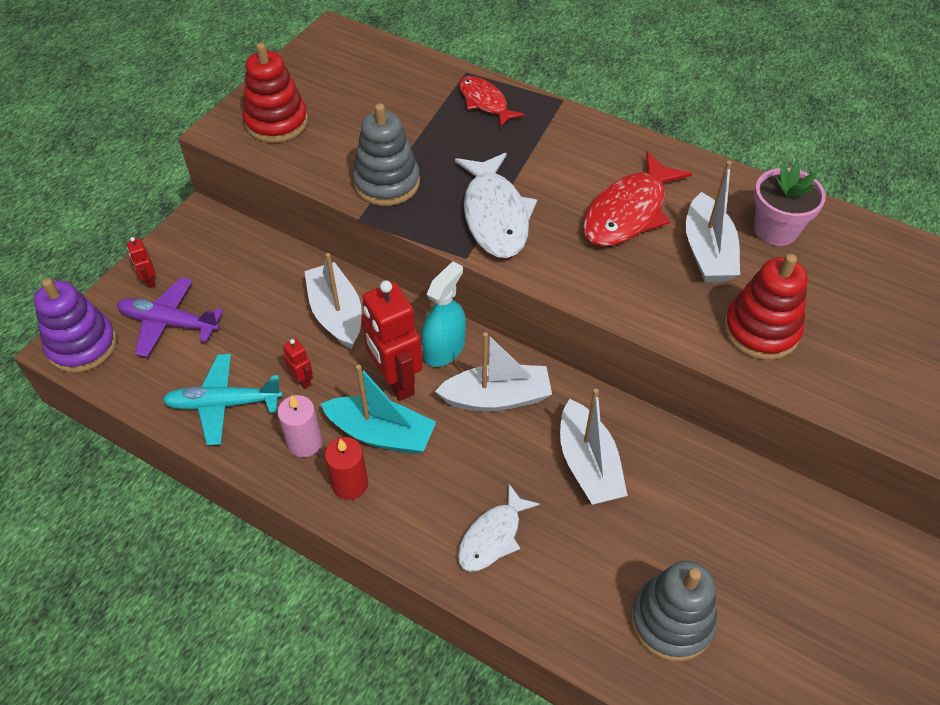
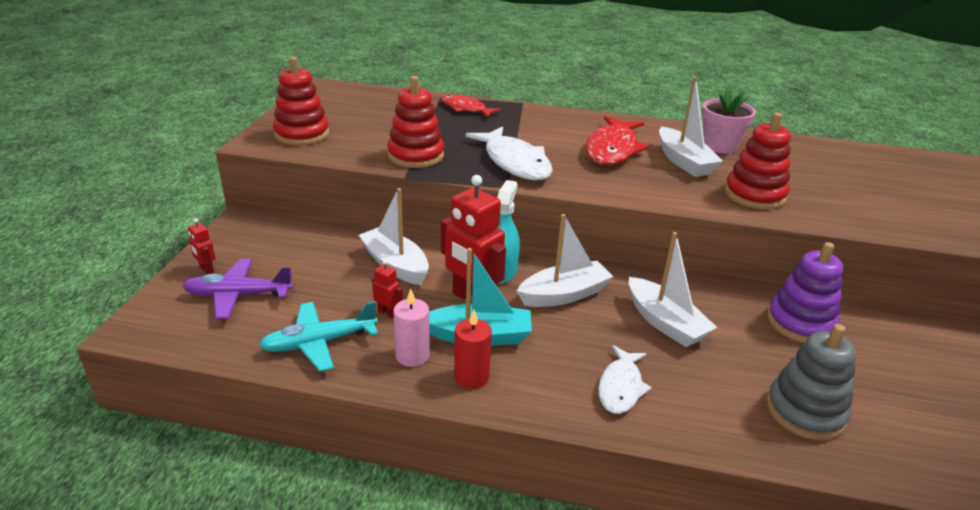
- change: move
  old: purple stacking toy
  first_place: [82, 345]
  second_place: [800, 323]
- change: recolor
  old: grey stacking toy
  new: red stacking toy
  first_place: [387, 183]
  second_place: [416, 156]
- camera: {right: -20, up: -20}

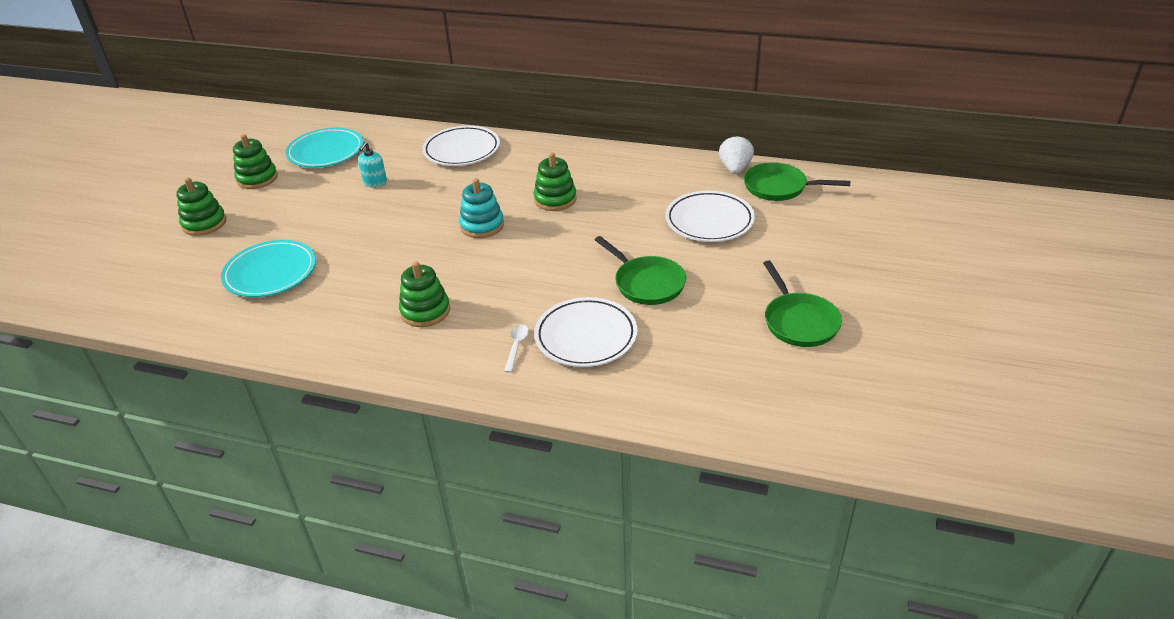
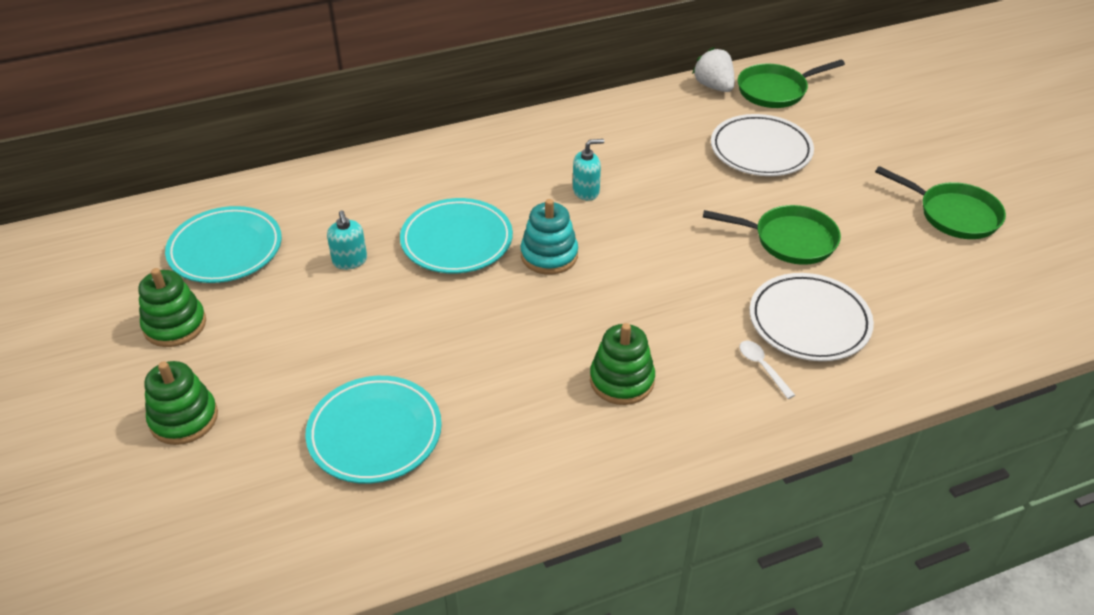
- change: delete
  old: white plate
  first_place: [462, 150]
- change: insert
  new: turquoise plate
  second_place: [457, 241]
- change: replace
  old: green stacking toy
  new: turquoise soap dispenser
  first_place: [555, 199]
  second_place: [586, 191]
- camera: {right: -40, up: 5}

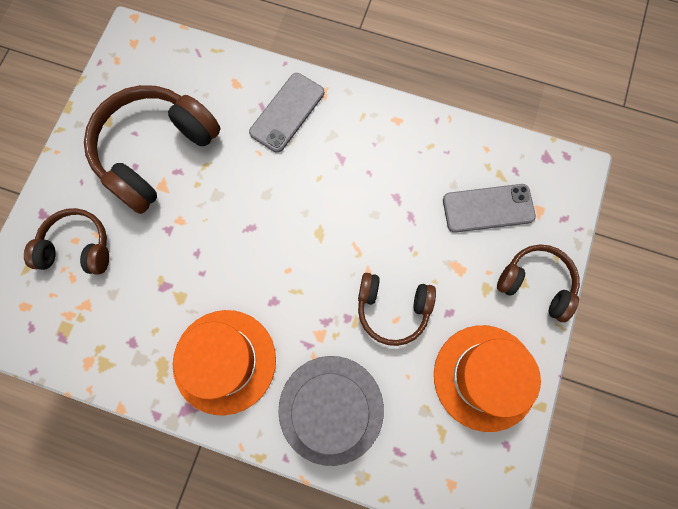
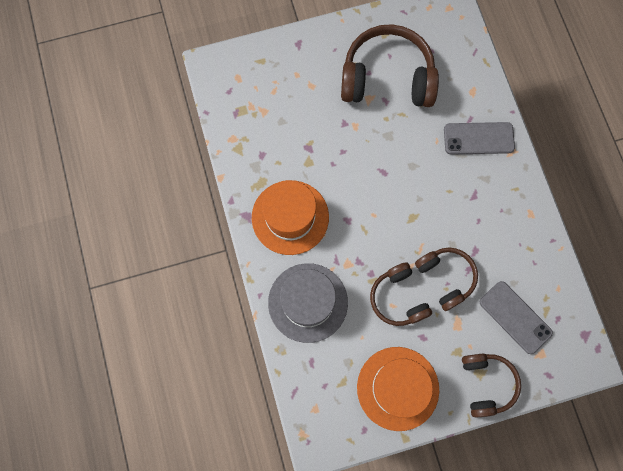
- change: move
  old: brown headphones
  first_place: [77, 247]
  second_place: [446, 277]
- camera: {right: 55, up: 0}

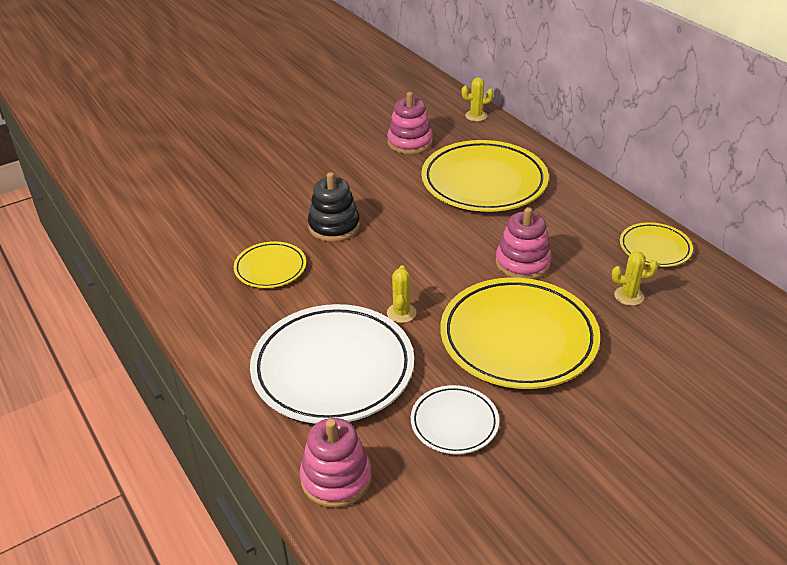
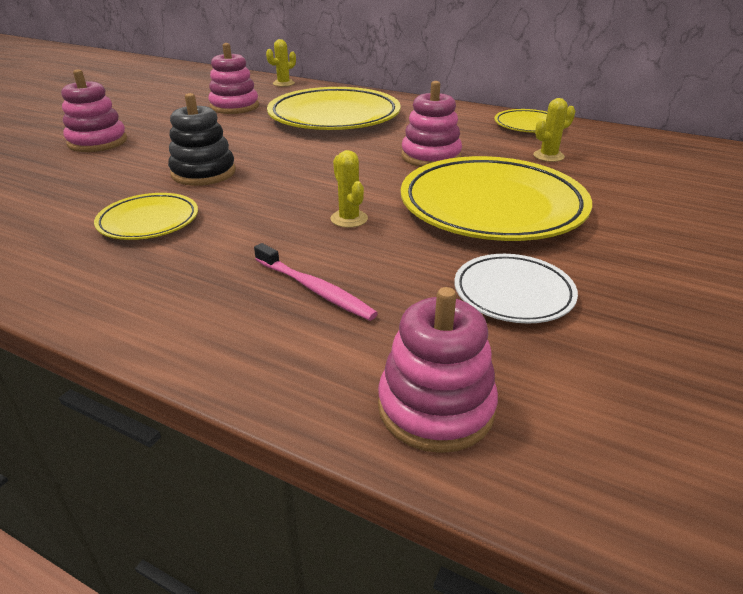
- change: insert
  new: pink stacking toy
  second_place: [97, 142]
- change: replace
  old: white plate
  new: pink toothbrush
  first_place: [333, 369]
  second_place: [315, 289]
- camera: {right: -30, up: -5}

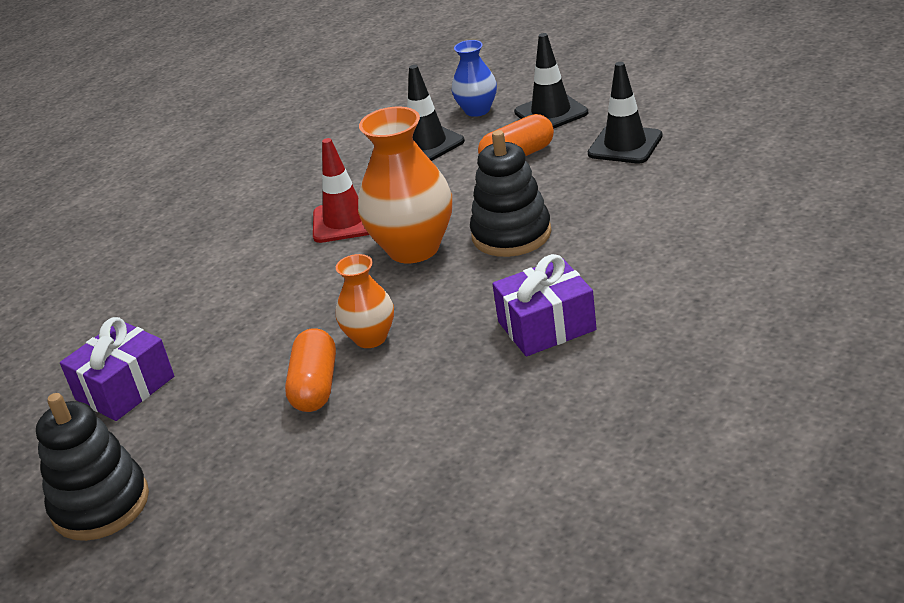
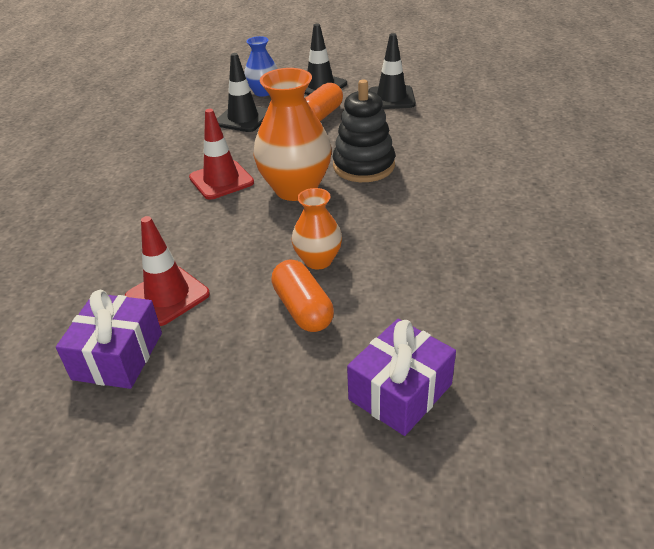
- change: delete
  old: black stacking toy
  first_place: [100, 504]
- change: insert
  new: red traffic cone
  second_place: [167, 296]
- change: move
  old: purple gift
  first_place: [546, 326]
  second_place: [400, 392]
- camera: {right: -30, up: 5}

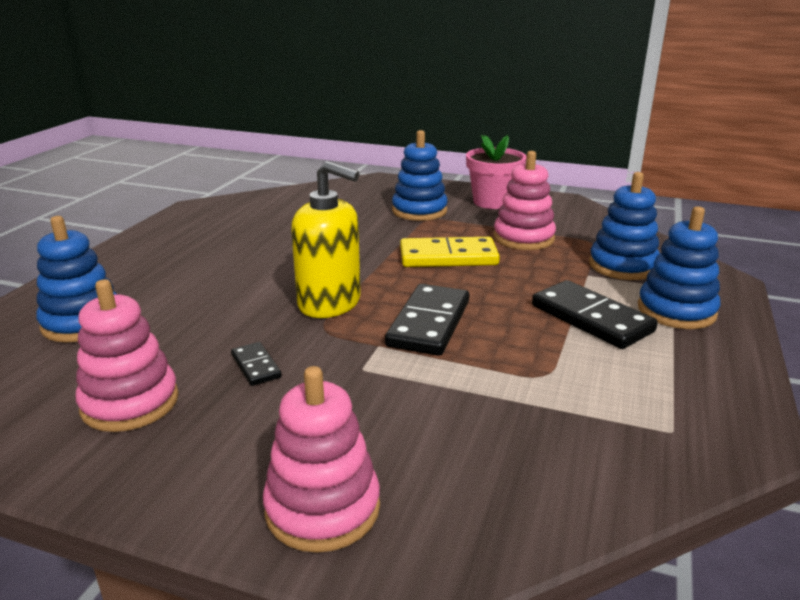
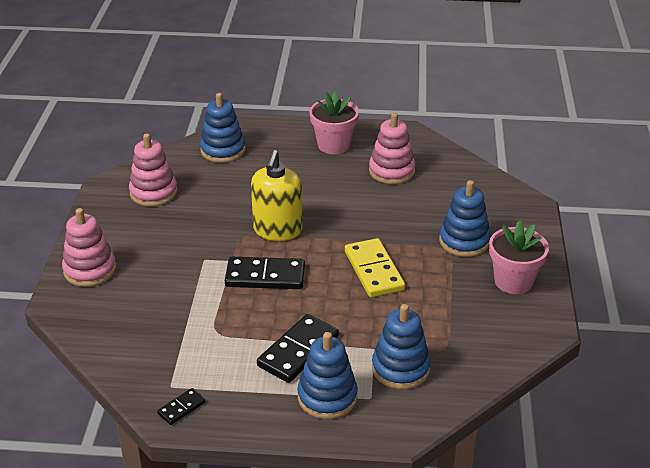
- change: insert
  new: pink flower pot
  second_place: [334, 145]
- change: move
  old: black domino
  first_place: [256, 366]
  second_place: [181, 408]
- change: move
  old: pink stacking toy
  first_place: [523, 238]
  second_place: [391, 171]
- camera: {right: 75, up: 10}

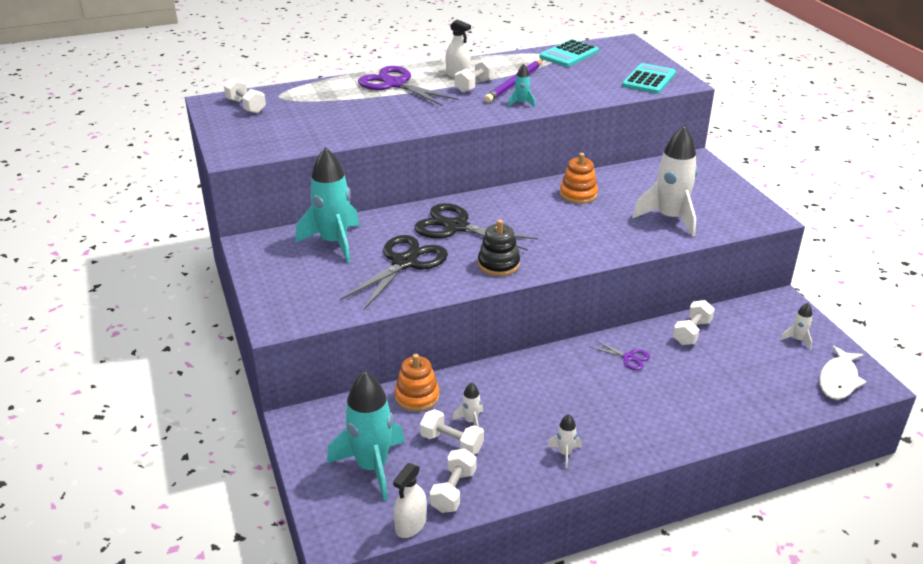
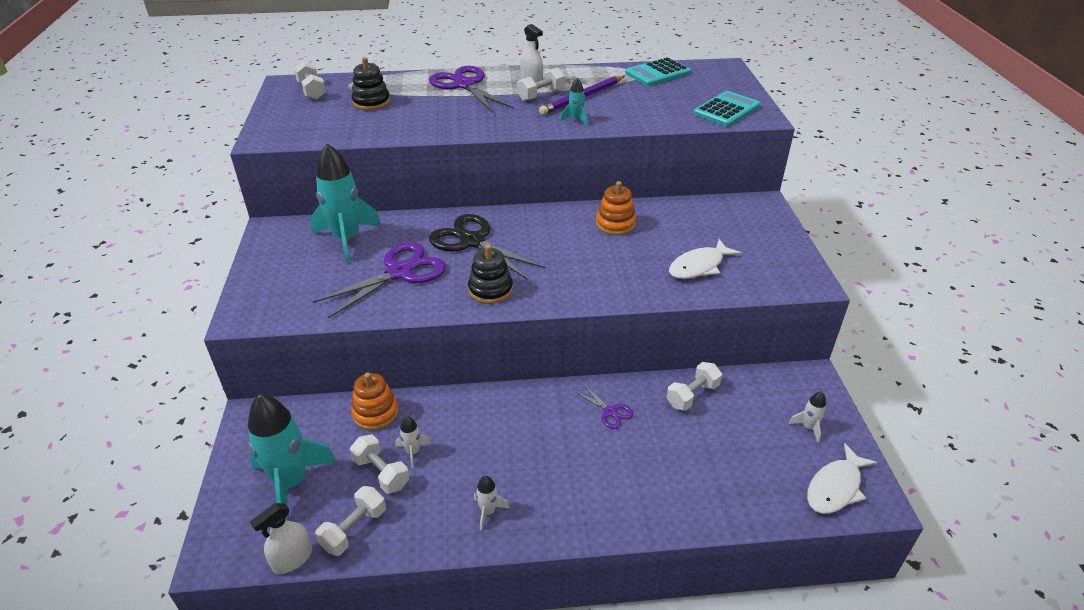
- change: insert
  new: black stacking toy
  second_place: [371, 102]
- change: replace
  old: white rocket
  new: white fish
  first_place: [670, 218]
  second_place: [699, 266]
- change: recolor
  old: black scissors
  new: purple scissors
  first_place: [405, 262]
  second_place: [400, 272]
- camera: {right: 15, up: 5}

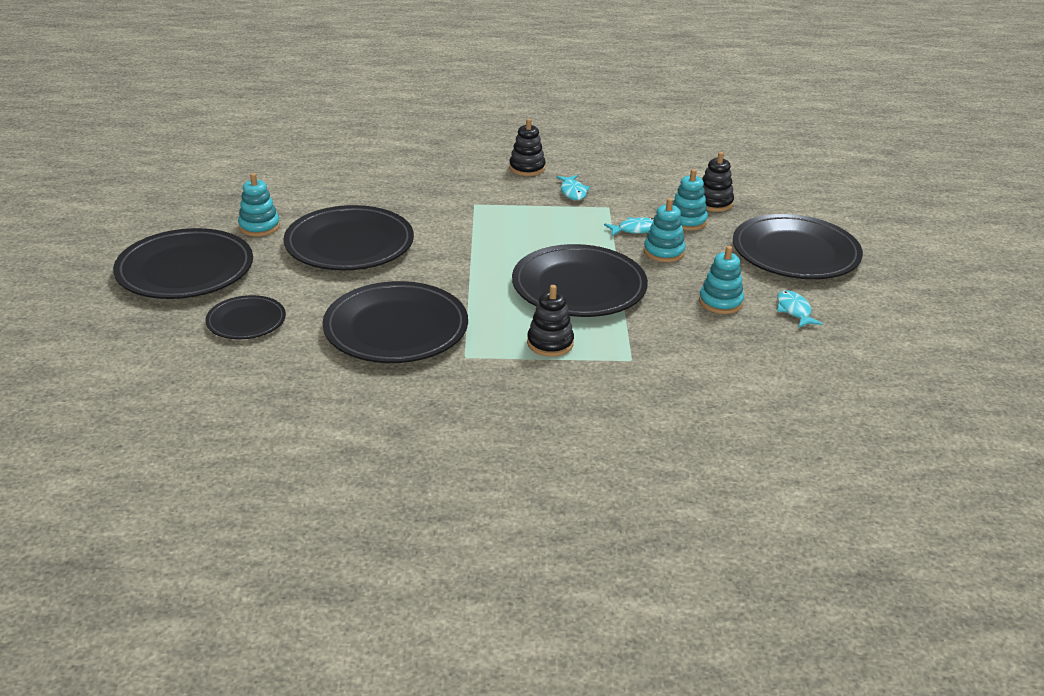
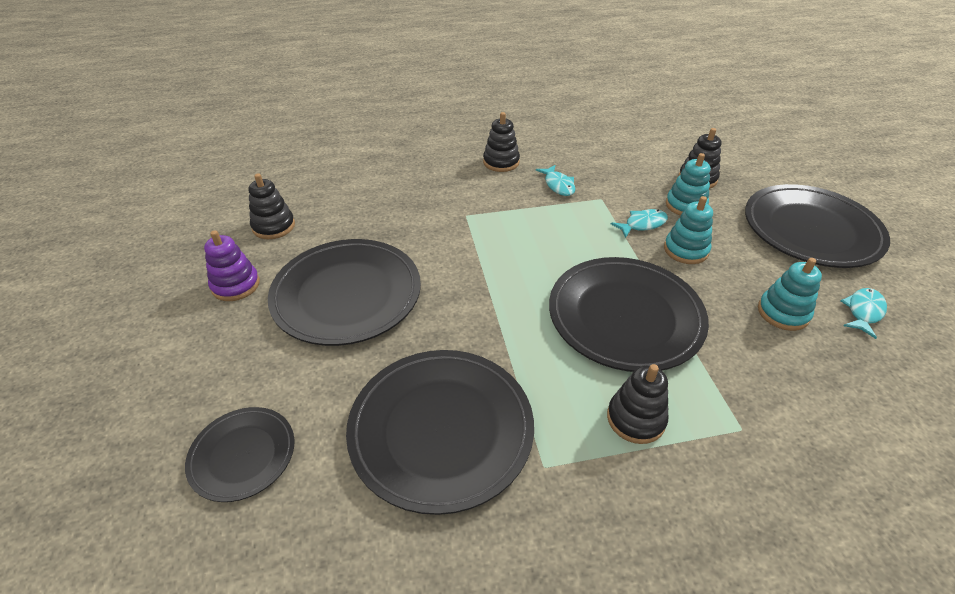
- change: delete
  old: black plate
  first_place: [185, 270]
- change: insert
  new: black stacking toy
  second_place: [273, 226]
- change: recolor
  old: turquoise stacking toy
  new: purple stacking toy
  first_place: [259, 227]
  second_place: [235, 285]
- change: rotate
  old: turquoise fish
  first_place: [794, 311]
  second_place: [863, 312]
  degrees: 60
- camera: {right: -10, up: 10}

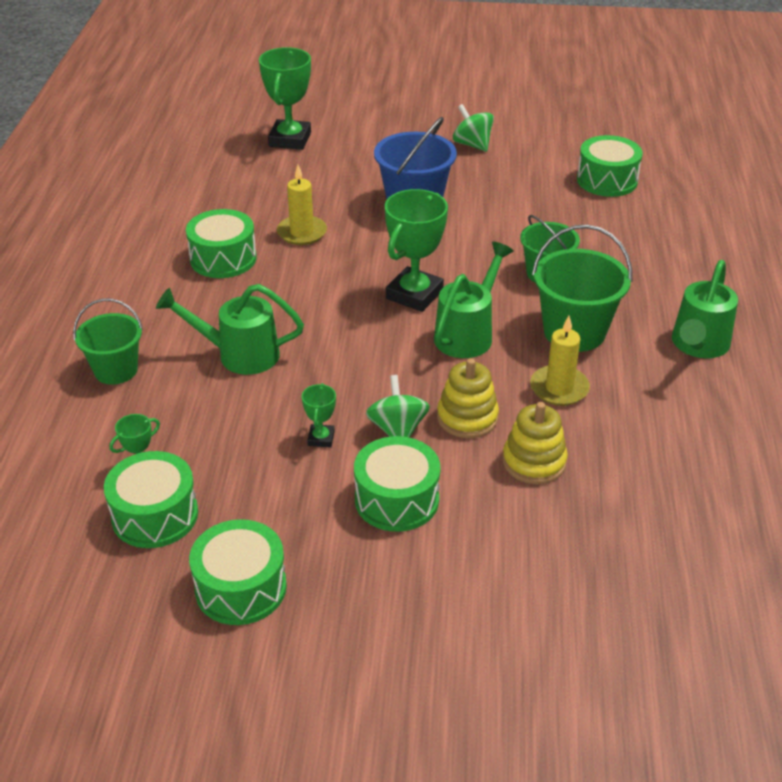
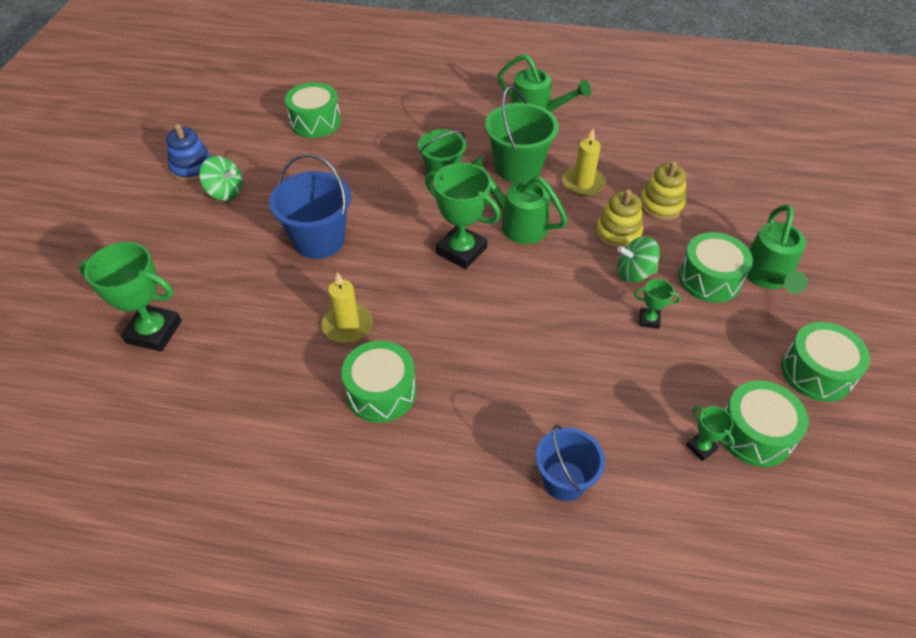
- change: insert
  new: blue stacking toy
  second_place: [192, 168]
- change: move
  old: green watering can
  first_place: [239, 355]
  second_place: [767, 276]
- change: recolor
  old: green bucket
  new: blue bucket
  first_place: [116, 370]
  second_place: [564, 480]
- change: rotate
  old: green spinning top
  first_place: [472, 145]
  second_place: [225, 192]
  degrees: -120
- camera: {right: -85, up: 10}

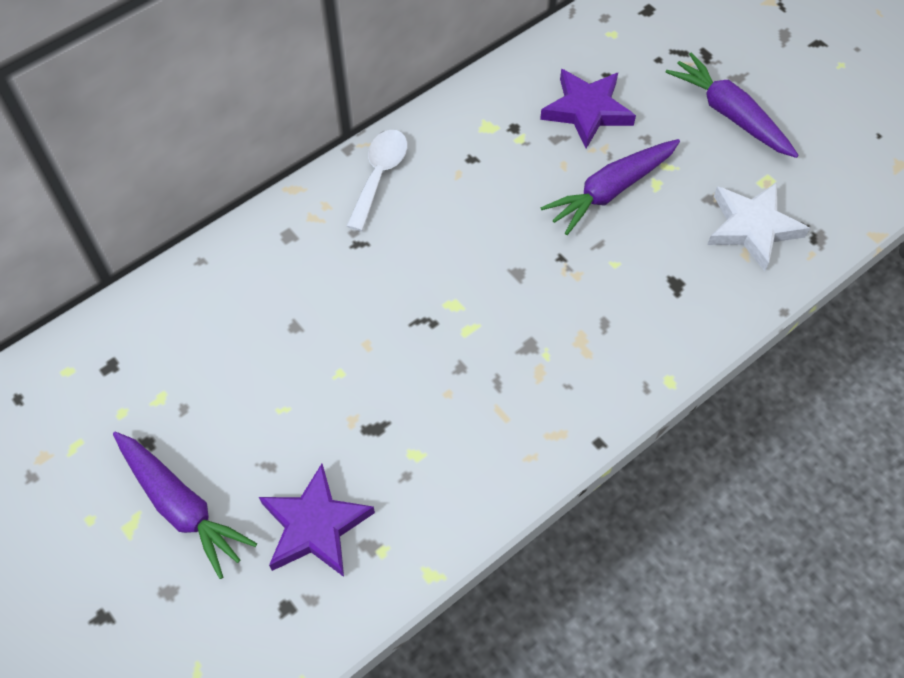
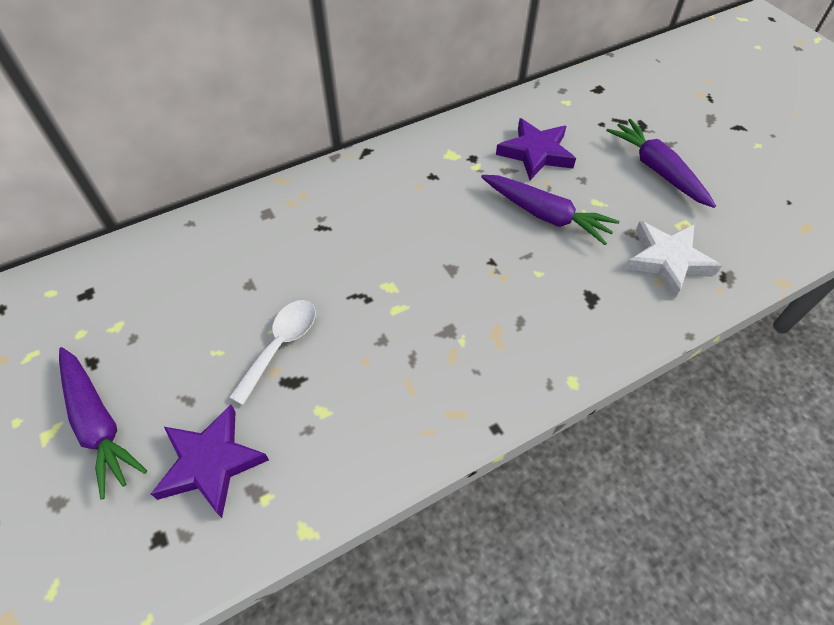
- change: move
  old: white spoon
  first_place: [379, 175]
  second_place: [281, 345]
- change: rotate
  old: purple carrot
  first_place: [611, 191]
  second_place: [545, 215]
  degrees: -120
- camera: {right: 10, up: -5}

